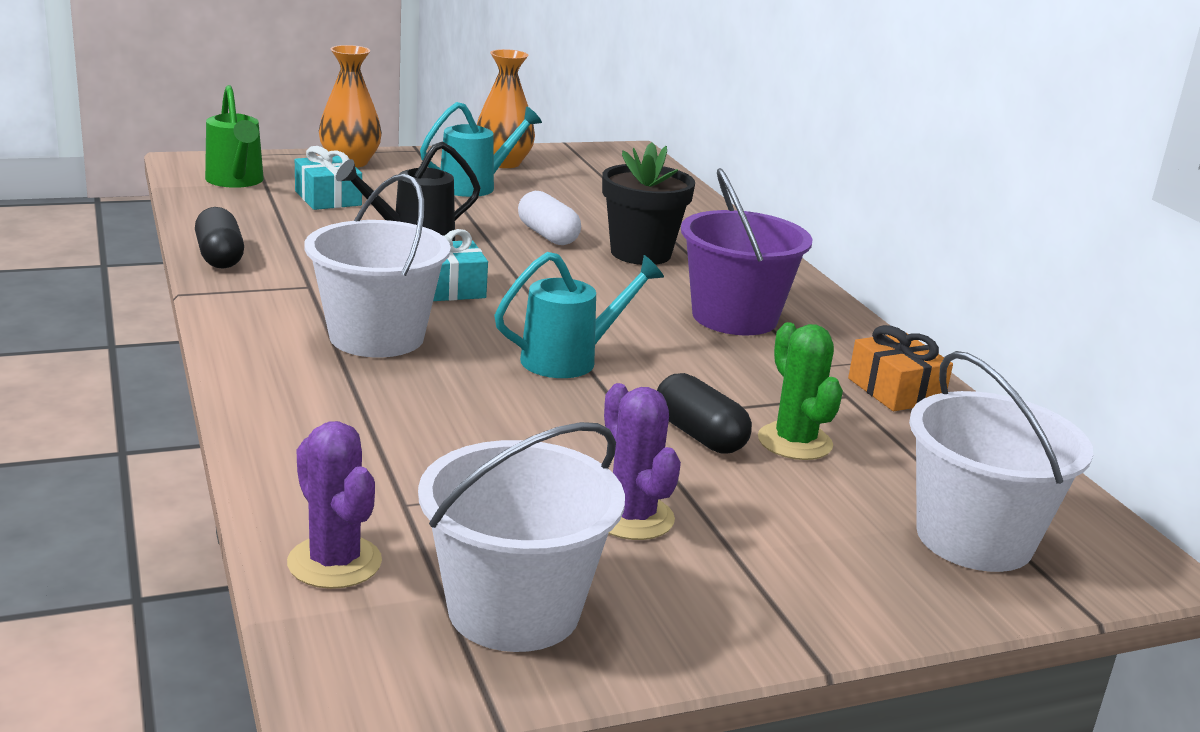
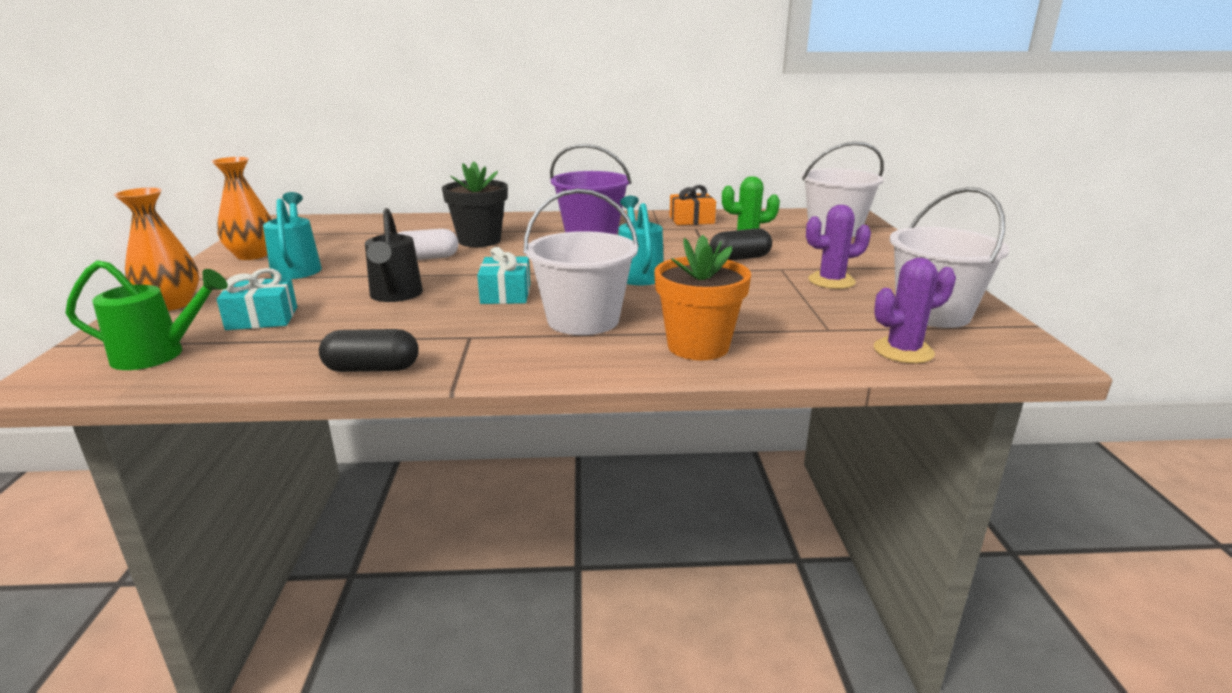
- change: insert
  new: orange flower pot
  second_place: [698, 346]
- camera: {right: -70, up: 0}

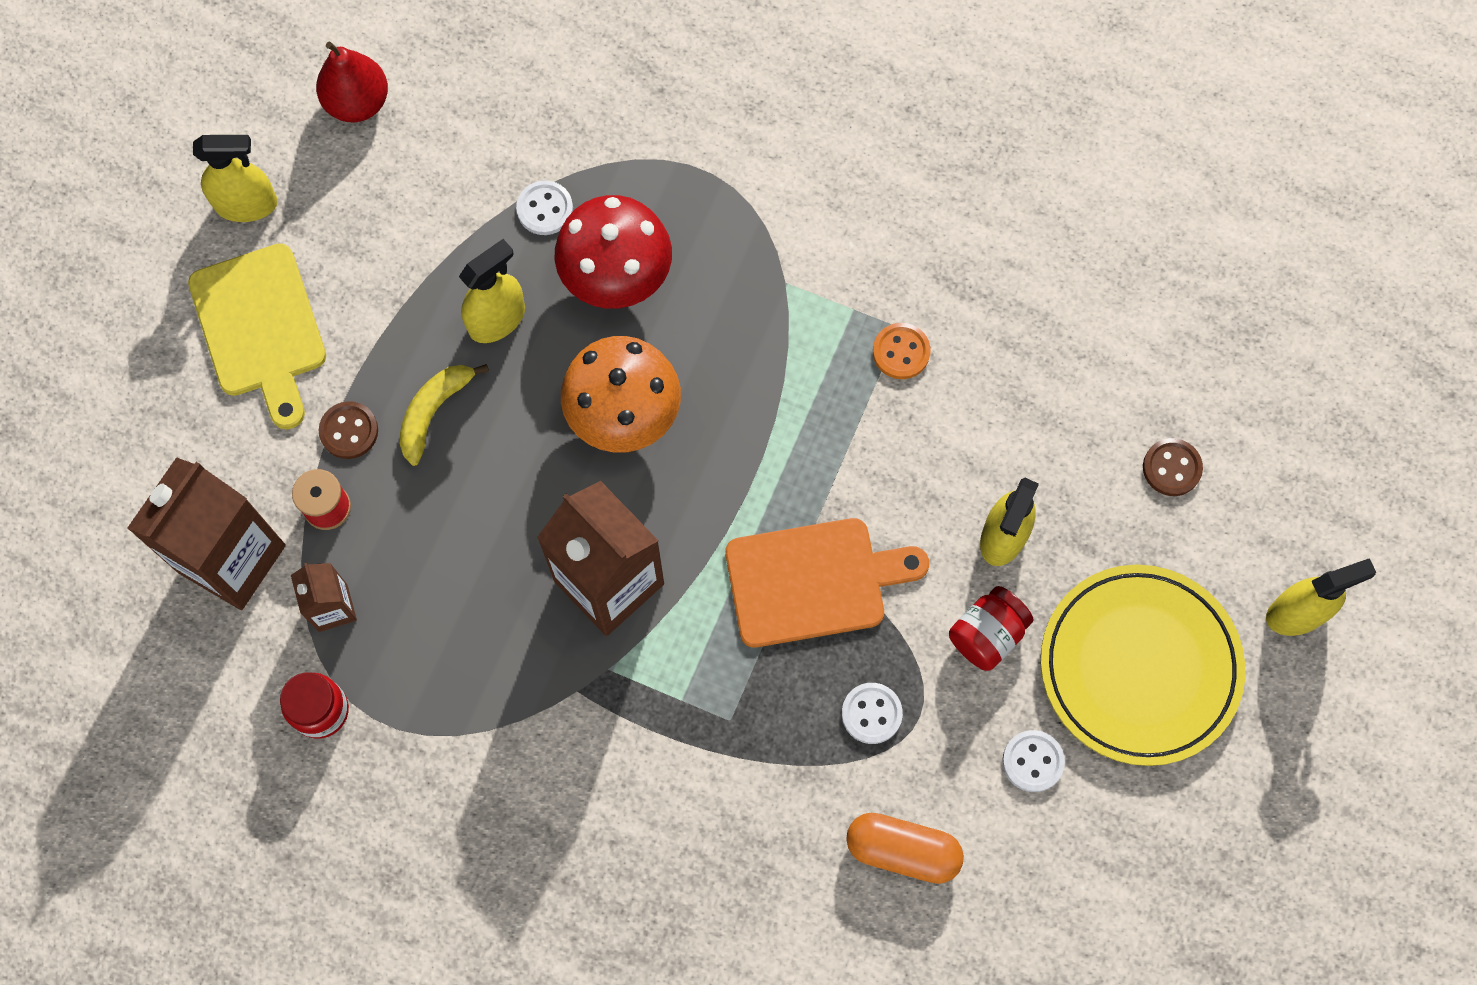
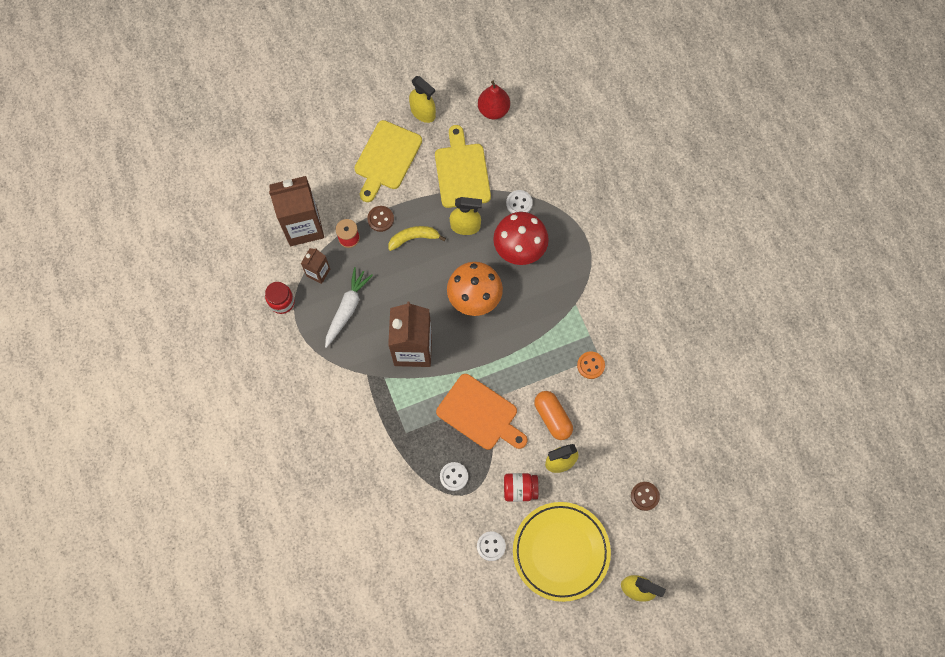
- change: insert
  new: white carrot
  second_place: [347, 309]
- change: insert
  new: yellow cutting board
  second_place: [461, 172]
- change: move
  old: orange capsule
  first_place: [902, 850]
  second_place: [552, 417]
- camera: {right: 45, up: 0}

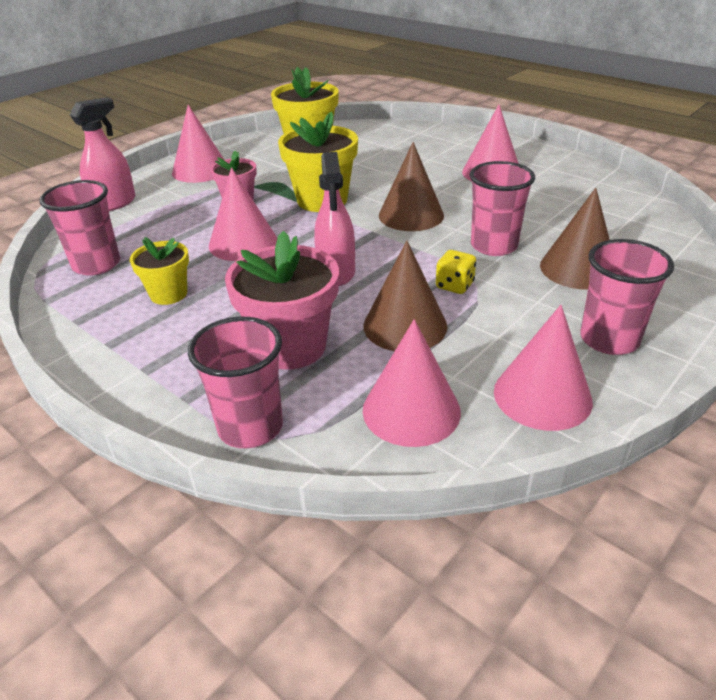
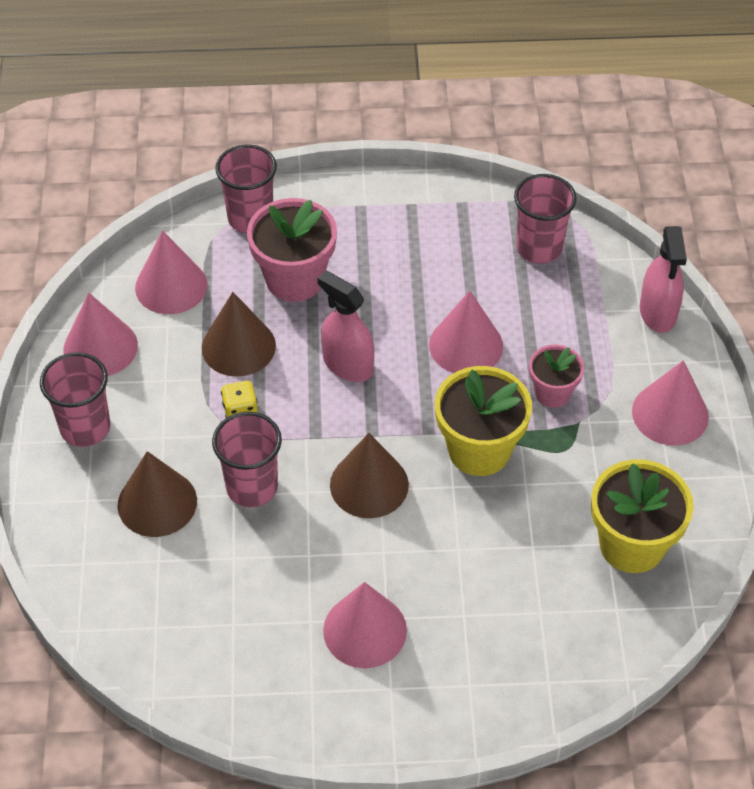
- change: delete
  old: yellow flower pot
  first_place: [168, 294]
- camera: {right: 135, up: 15}

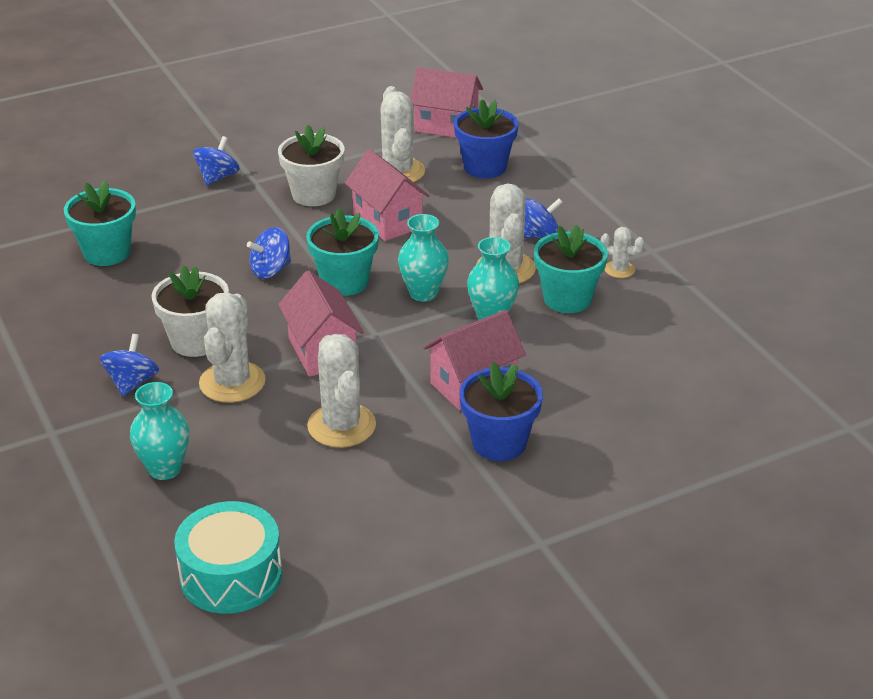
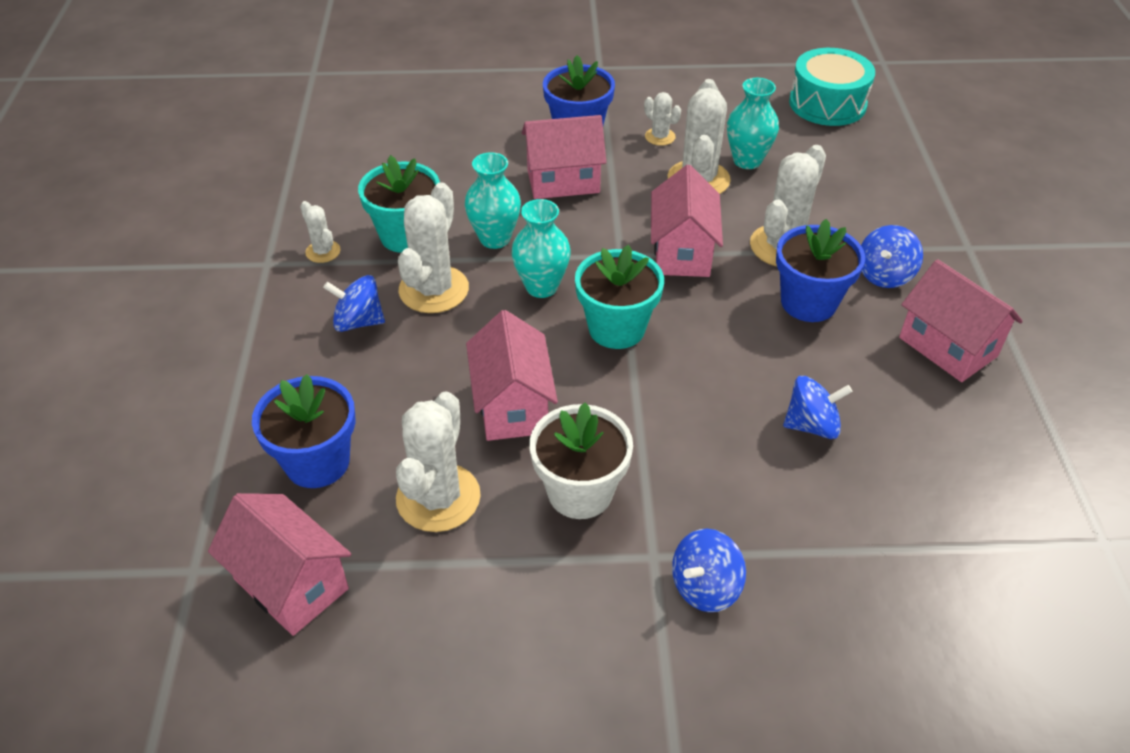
- change: delete
  old: turquoise flower pot
  first_place: [107, 253]
- change: insert
  new: white cactus
  second_place: [660, 137]
- change: insert
  new: pink house
  second_place: [948, 347]
- change: move
  old: turquoise vase
  first_place: [164, 469]
  second_place: [747, 160]
- change: move
  old: blue spinning top
  first_place: [271, 270]
  second_place: [811, 425]
- change: recolor
  old: white flower pot
  new: blue flower pot
  first_place: [196, 341]
  second_place: [808, 302]
- camera: {right: -155, up: 10}

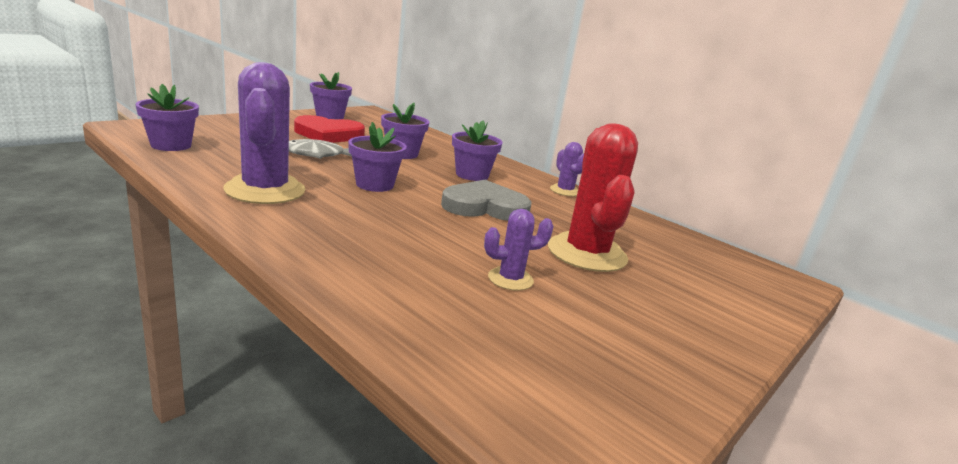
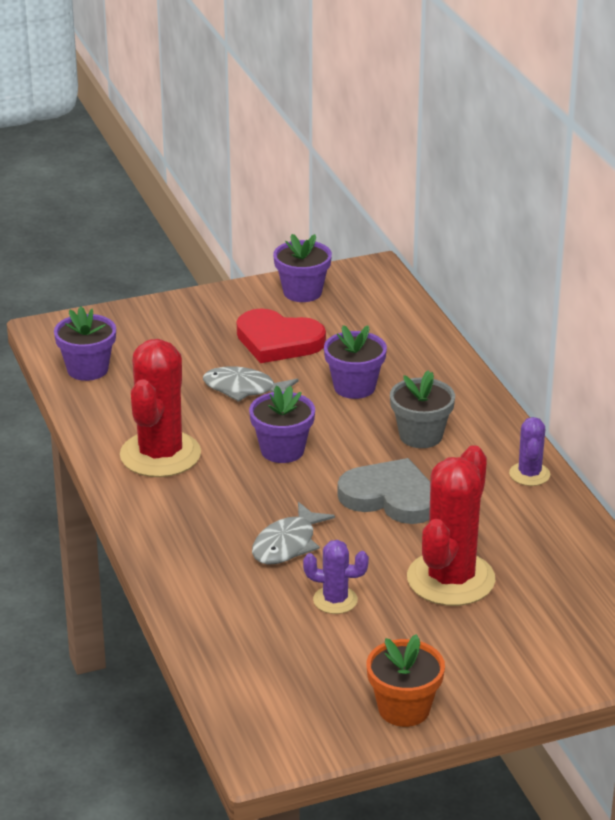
- change: insert
  new: grey fish
  second_place: [287, 544]
- change: insert
  new: orange flower pot
  second_place: [404, 709]
- change: recolor
  old: purple cactus
  new: red cactus
  first_place: [265, 190]
  second_place: [160, 455]
- change: recolor
  old: purple flower pot
  new: grey flower pot
  first_place: [472, 175]
  second_place: [421, 436]
- camera: {right: 30, up: 10}

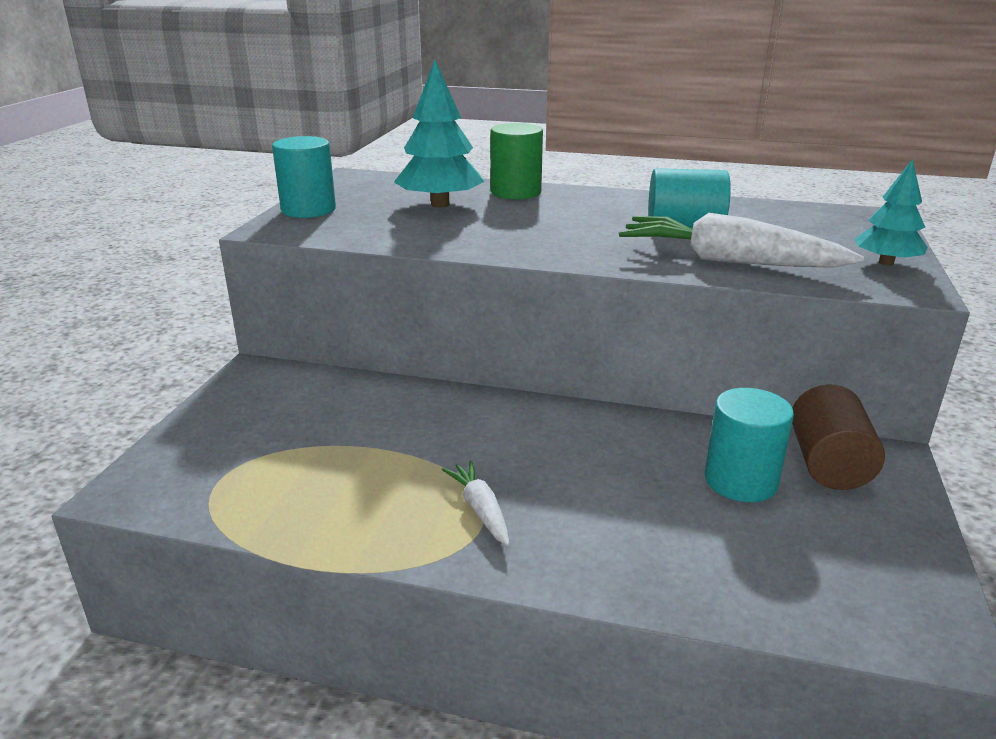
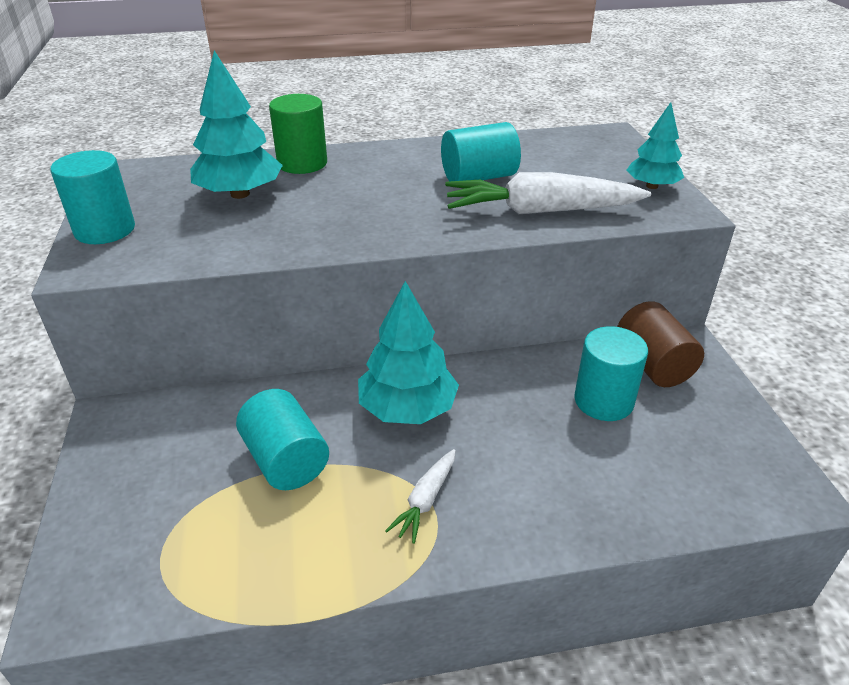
- change: insert
  new: turquoise cylinder
  second_place: [286, 460]
- change: insert
  new: turquoise tree
  second_place: [408, 408]
- change: rotate
  old: white carrot
  first_place: [480, 509]
  second_place: [425, 500]
  degrees: -105
- camera: {right: -25, up: 10}

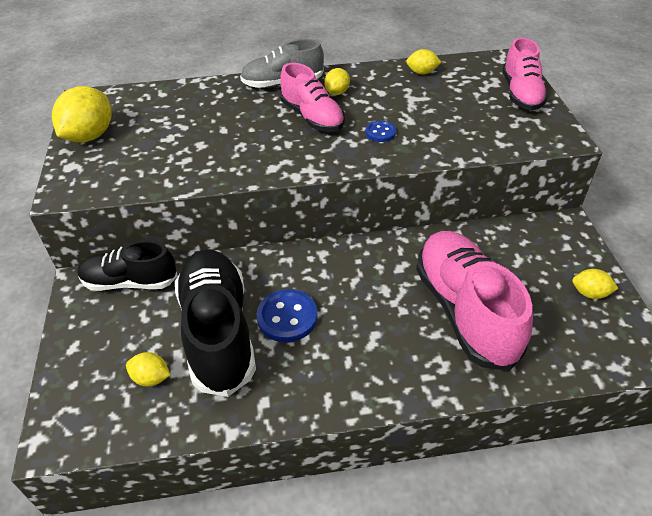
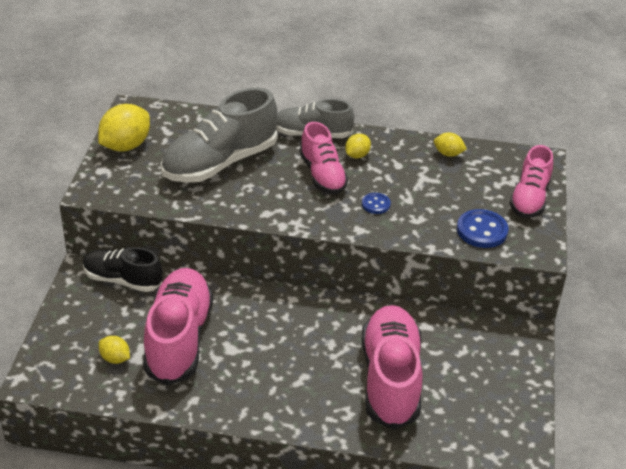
- change: delete
  old: yellow lemon
  first_place: [590, 293]
- change: insert
  new: grey shoe
  second_place: [220, 163]
- change: move
  old: blue button
  first_place: [287, 317]
  second_place: [482, 230]
- change: recolor
  old: black shoe
  new: pink shoe
  first_place: [218, 332]
  second_place: [179, 339]
- camera: {right: 15, up: -5}

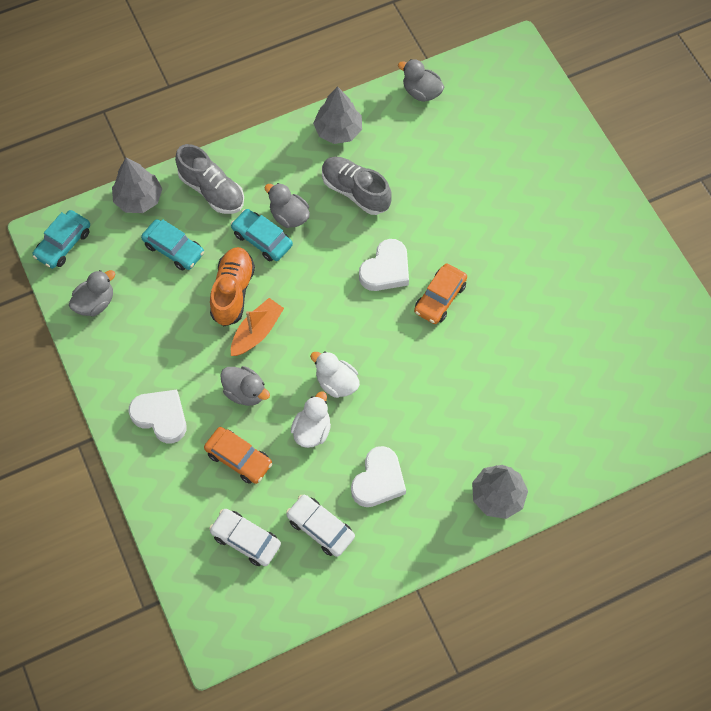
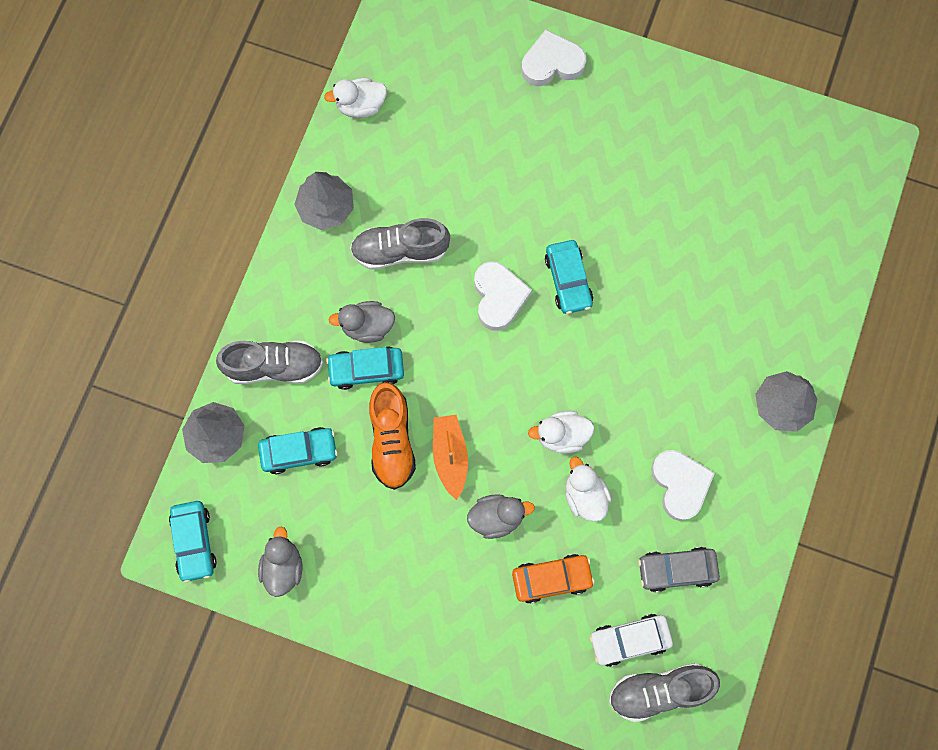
- change: insert
  new: grey shoe
  second_place: [659, 691]
- change: move
  old: white heart
  first_place: [161, 417]
  second_place: [552, 63]
- change: recolor
  old: white car
  new: grey car
  first_place: [320, 528]
  second_place: [676, 570]
- change: recolor
  old: grey duck
  new: white duck
  first_place: [421, 92]
  second_place: [361, 106]
- change: recolor
  old: orange car
  new: turquoise car
  first_place: [440, 298]
  second_place: [568, 280]
- change: rotate
  old: orange shoe
  first_place: [233, 292]
  second_place: [392, 440]
  degrees: -150
- camera: {right: -45, up: 10}

